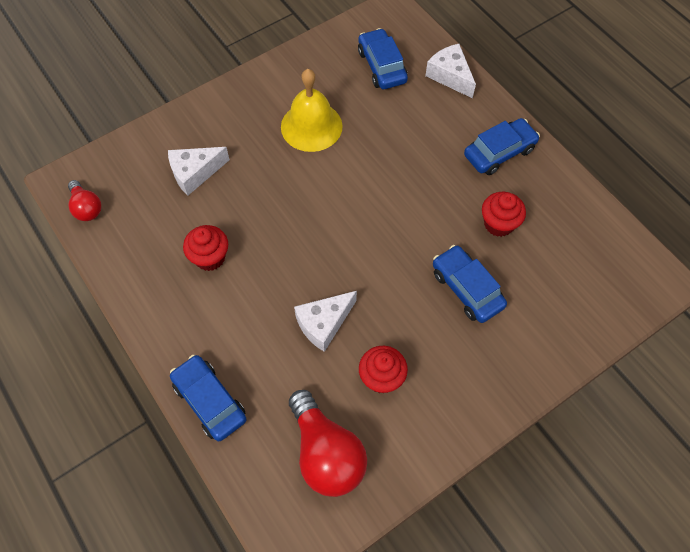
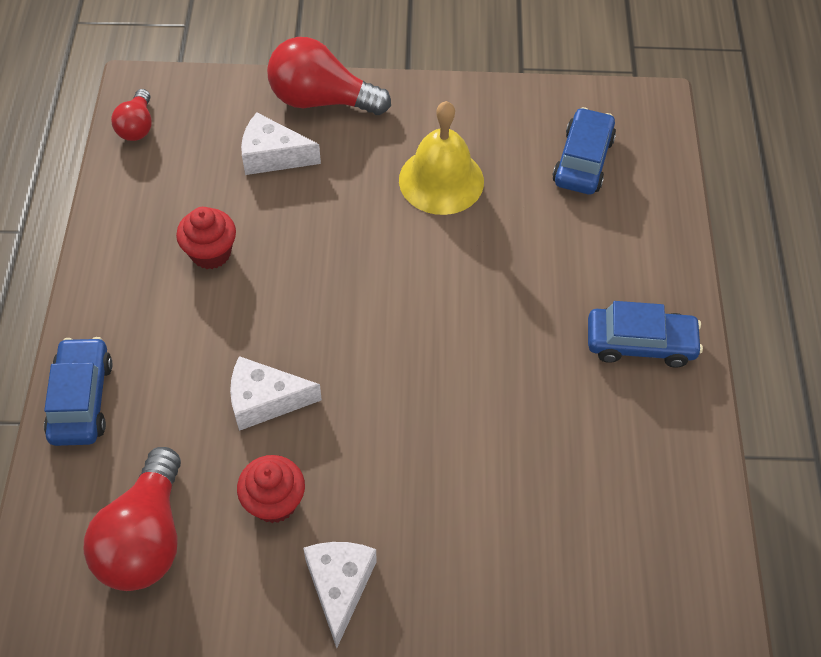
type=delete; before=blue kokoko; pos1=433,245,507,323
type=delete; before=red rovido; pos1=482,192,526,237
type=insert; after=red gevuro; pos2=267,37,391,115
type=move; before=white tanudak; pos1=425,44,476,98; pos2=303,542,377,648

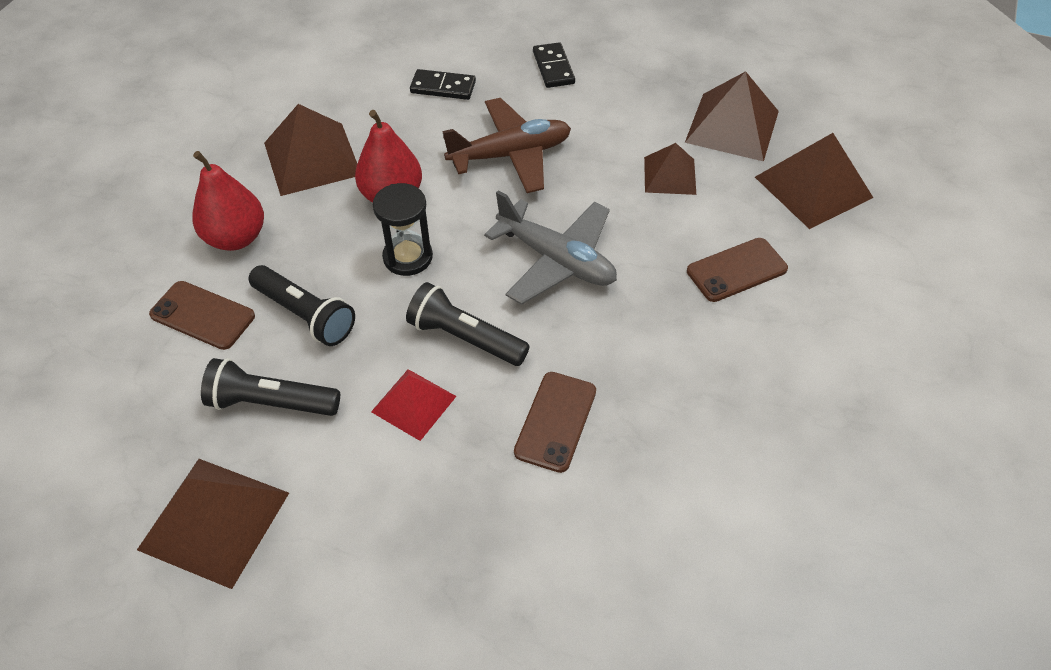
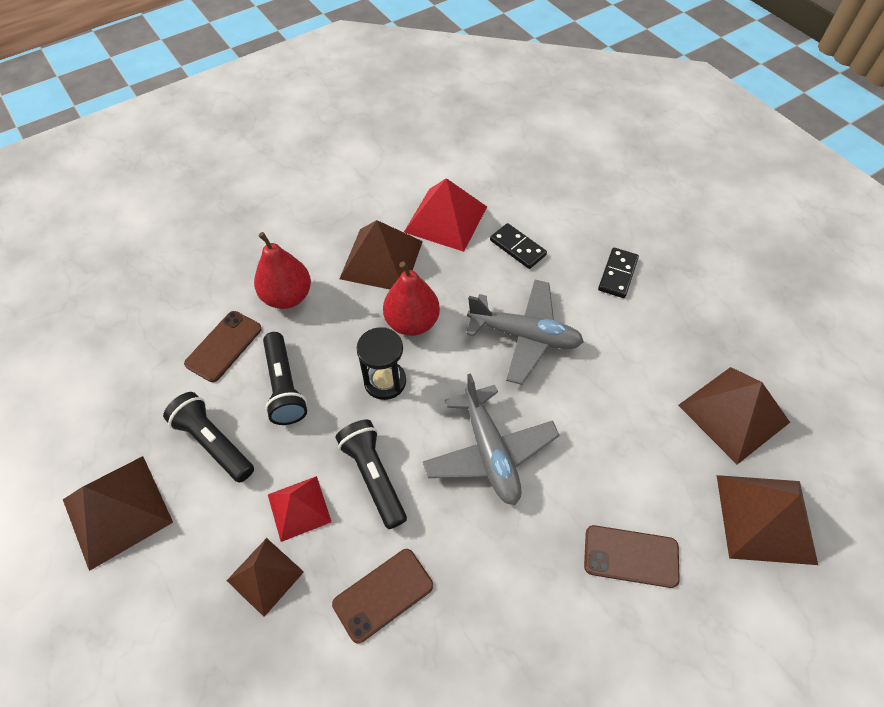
type=insert; after=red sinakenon; pos2=404,178,487,252
type=move; before=brown sinakenon; pos1=644,143,696,195; pos2=226,538,304,617
type=recolor; before=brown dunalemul; after=grey dunalemul; pos1=442,98,571,193; pos2=466,280,584,385
type=rotate; before=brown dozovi; pos1=149,281,255,350; pos2=184,311,262,382; turn=60

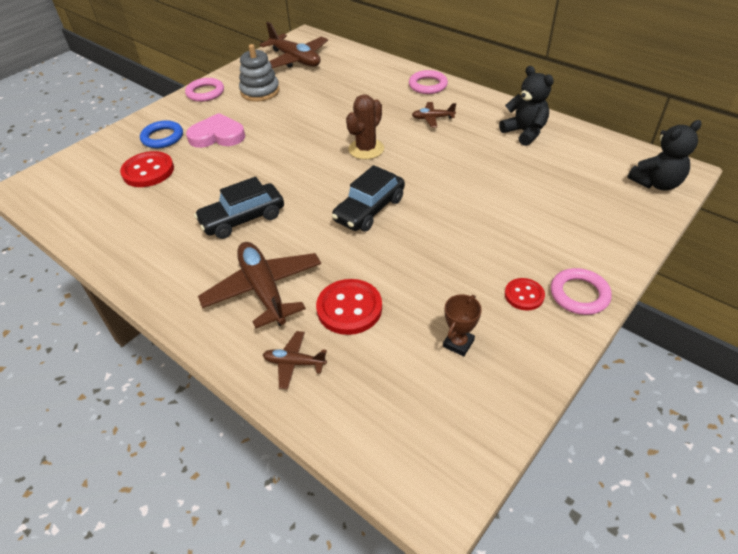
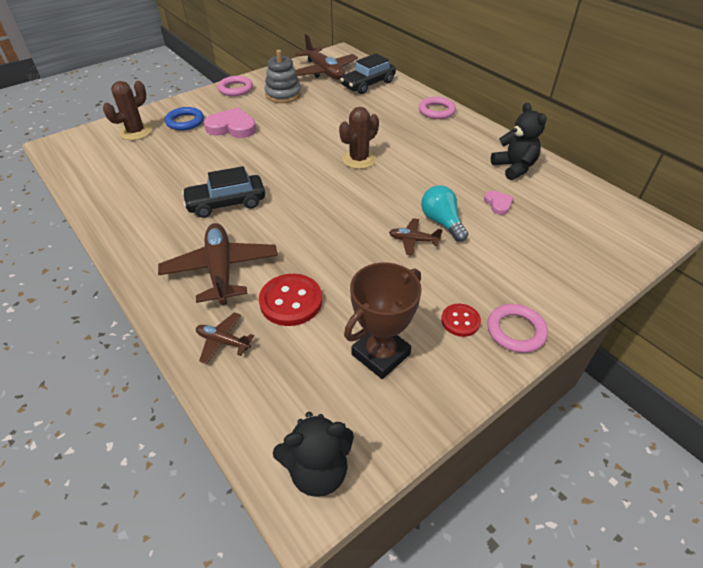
type=delete; before=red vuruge; pos1=120,151,174,187
type=insert; after=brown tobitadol; pos2=103,81,152,140
type=insert; after=turquoise gevuro; pos2=421,185,468,242
type=insert; after=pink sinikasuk; pos2=484,191,513,215
type=move; before=black kokoko; pos1=332,165,405,231; pos2=340,53,396,94
type=move; before=brown dunalemul; pos1=412,102,456,128; pos2=389,218,443,256
type=move; before=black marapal; pos1=627,120,702,191; pos2=273,412,354,497
type=resize; before=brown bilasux; pos1=443,294,482,356; pos2=344,262,422,379; scale=1.83

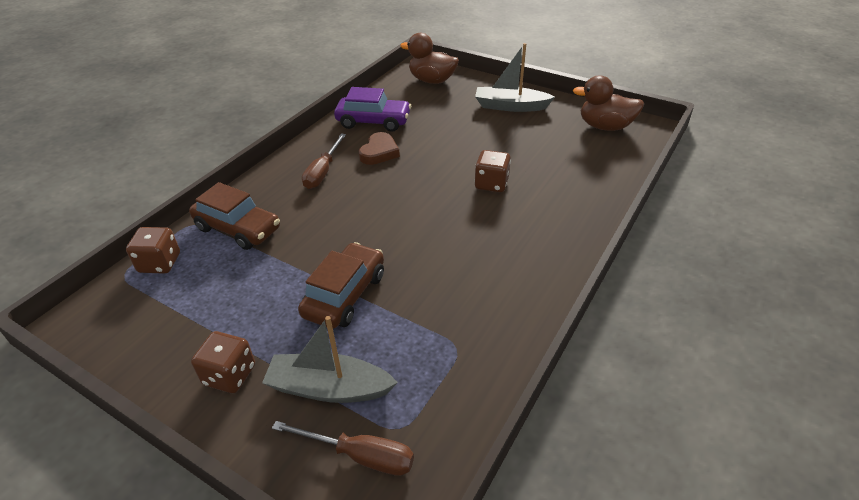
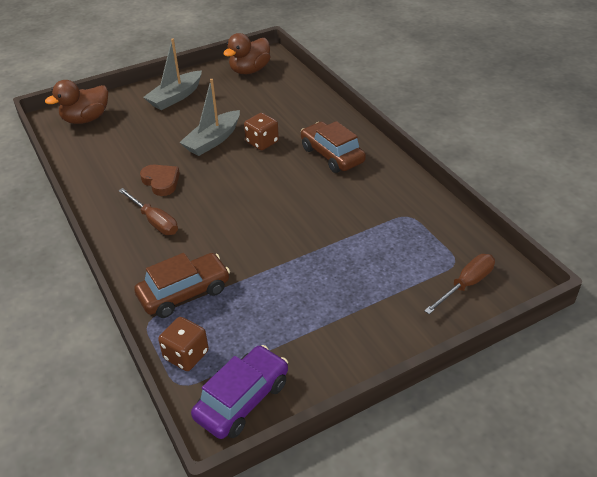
type=delete; before=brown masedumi; pos1=191,331,255,393
type=move; before=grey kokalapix; pos1=262,316,398,403; pos2=179,79,240,156
type=move; before=brown kokoko; pos1=298,242,384,329; pos2=301,121,366,173
type=move; before=purple kokoko; pos1=334,87,411,132; pos2=191,345,288,439

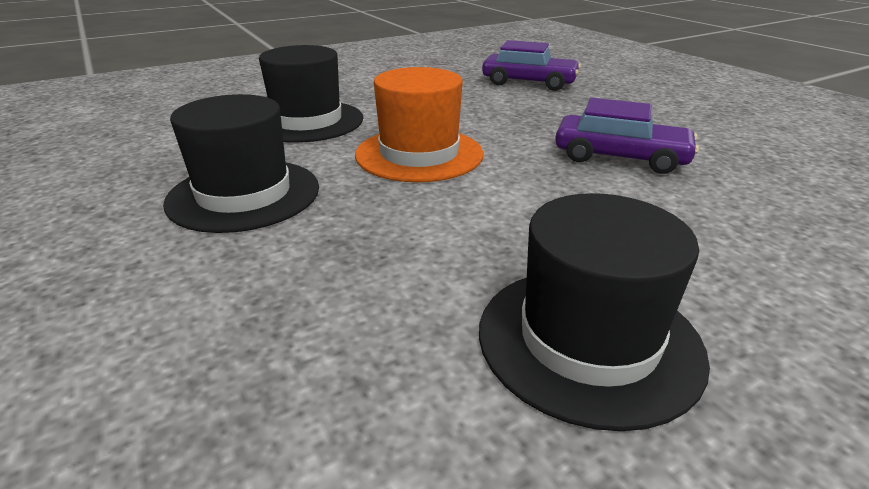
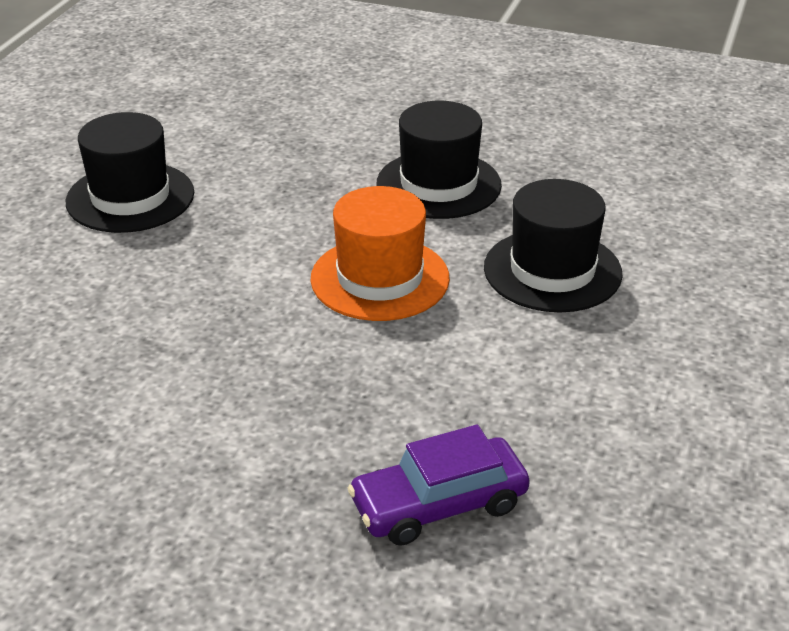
type=delete; before=purple kokoko; pos1=555,98,699,174

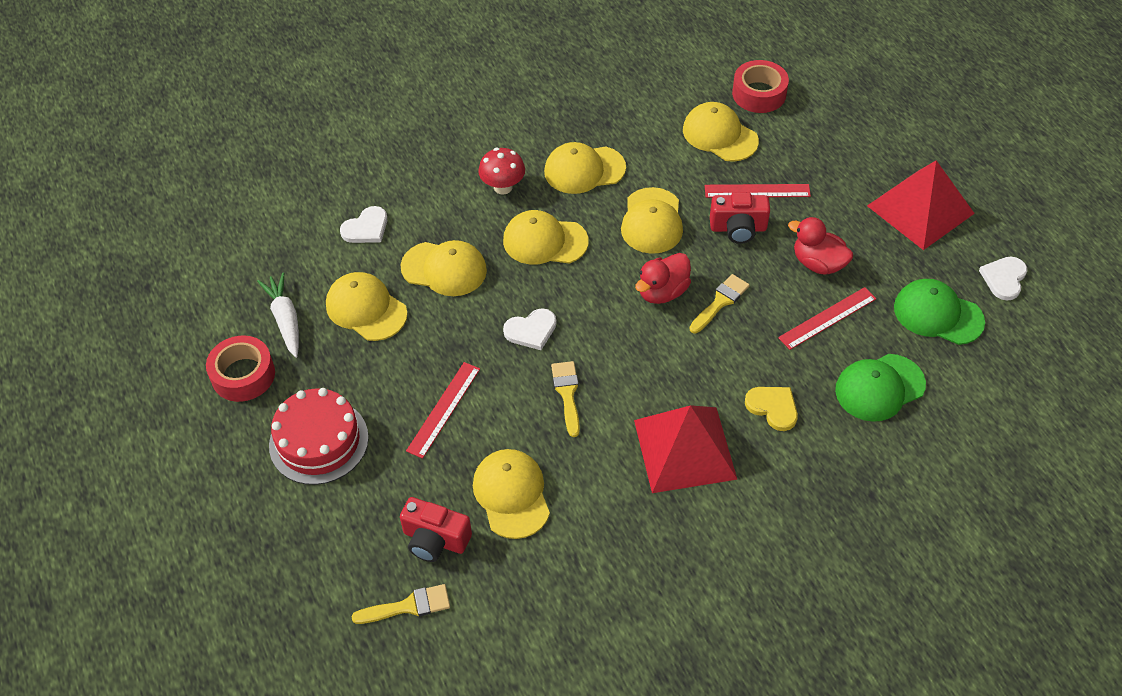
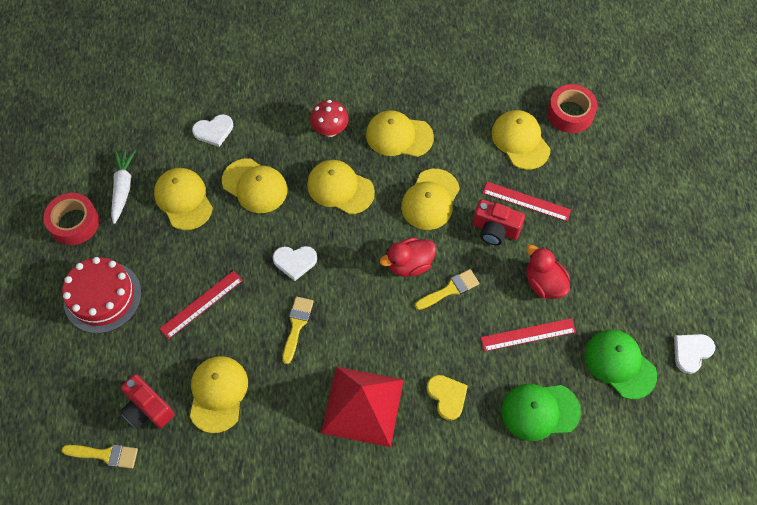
type=delete; before=red sinakenon; pos1=867,160,975,250

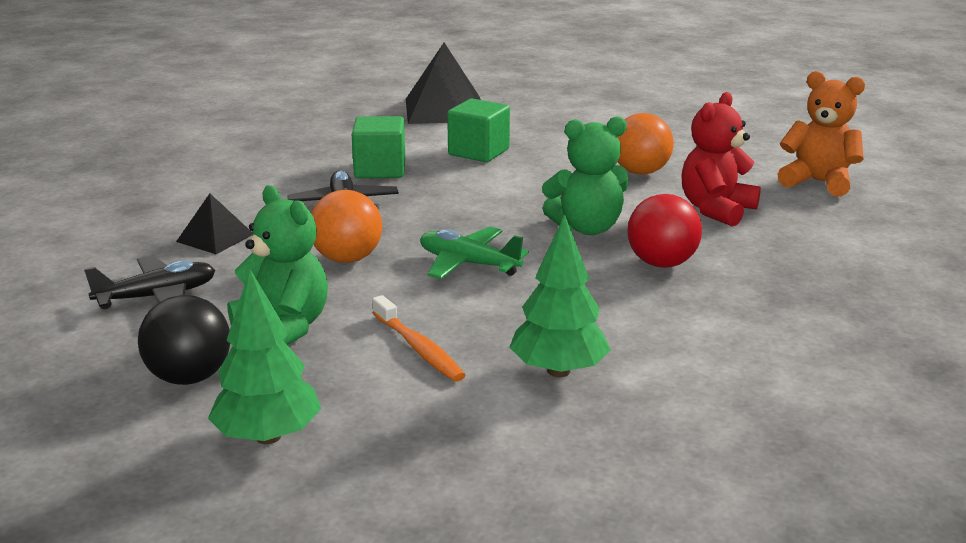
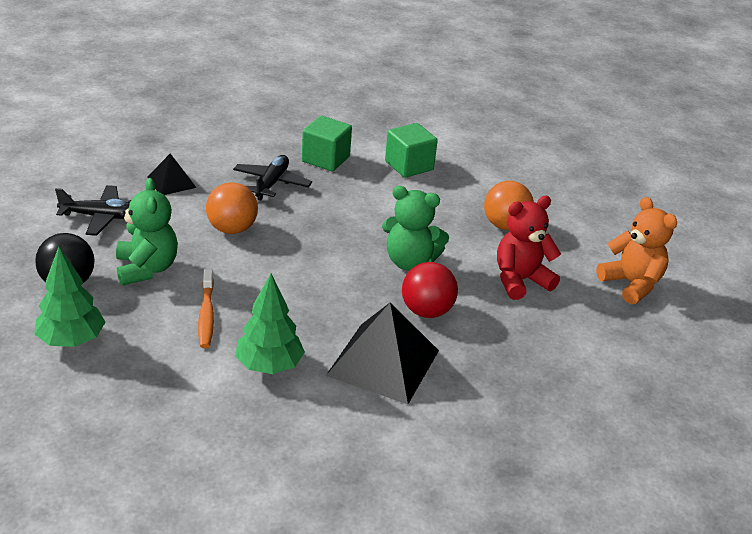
type=delete; before=green dunalemul; pos1=420,227,529,279
type=move; before=black sinakenon; pos1=406,43,481,124; pos2=326,303,439,405

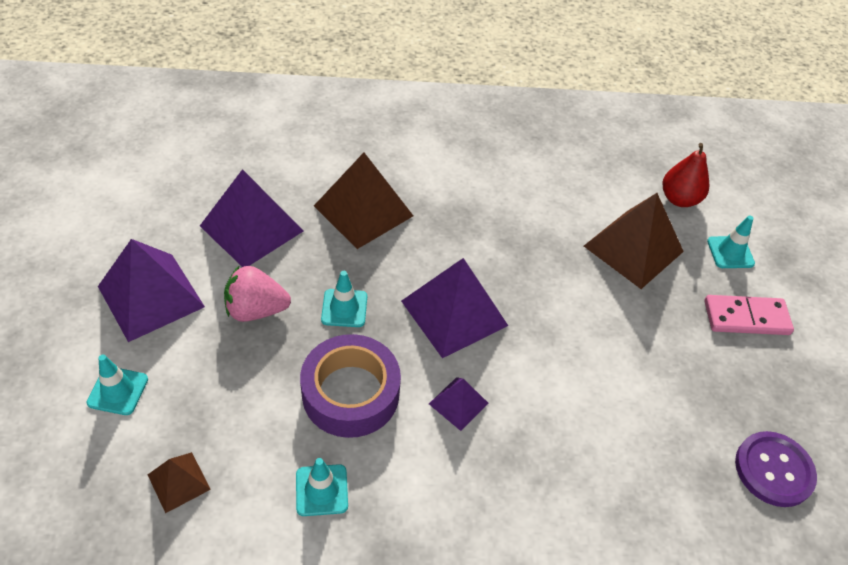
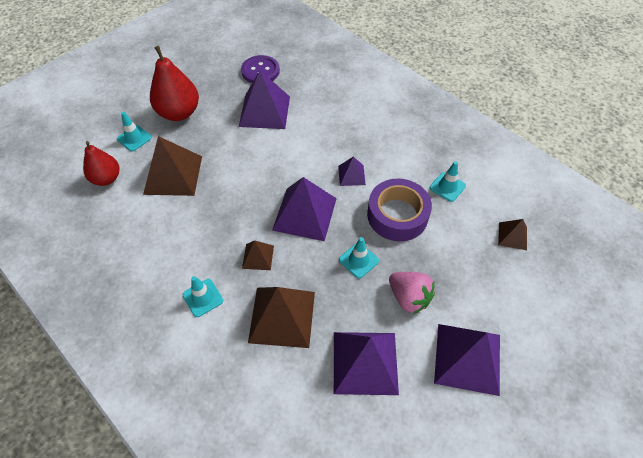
type=insert; after=purple sinakenon; pos2=239,70,290,129
type=insert; after=brown sinakenon; pos2=242,240,274,270
type=move; before=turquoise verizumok; pos1=87,355,148,415; pos2=183,276,223,317
type=replace; before=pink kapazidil; after=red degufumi; pos1=704,295,794,335; pos2=150,46,199,121

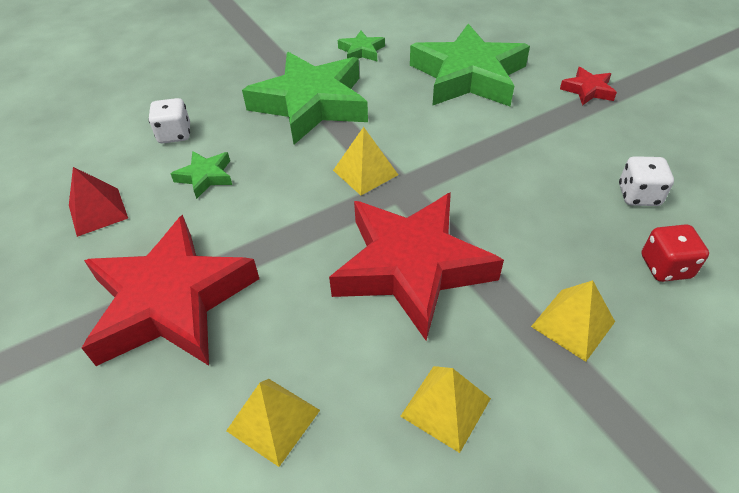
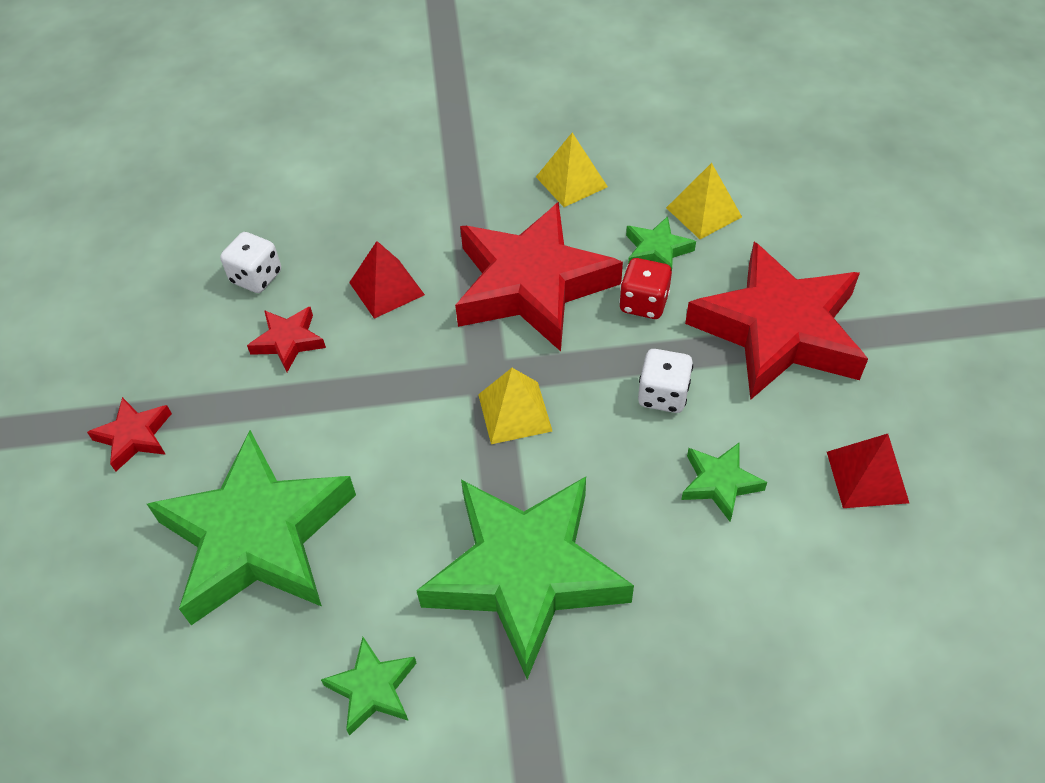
type=delete; before=yellow sinakenon; pos1=531,280,615,362
type=insert; after=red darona; pos2=247,307,326,372
type=insert; after=red sinakenon; pos2=349,241,425,319
type=insert; after=green darona; pos2=626,216,696,270
type=move; before=white masedumi; pos1=148,98,190,143; pos2=638,349,693,413
type=move; before=red masedumi; pos1=642,224,709,282; pos2=619,258,672,319

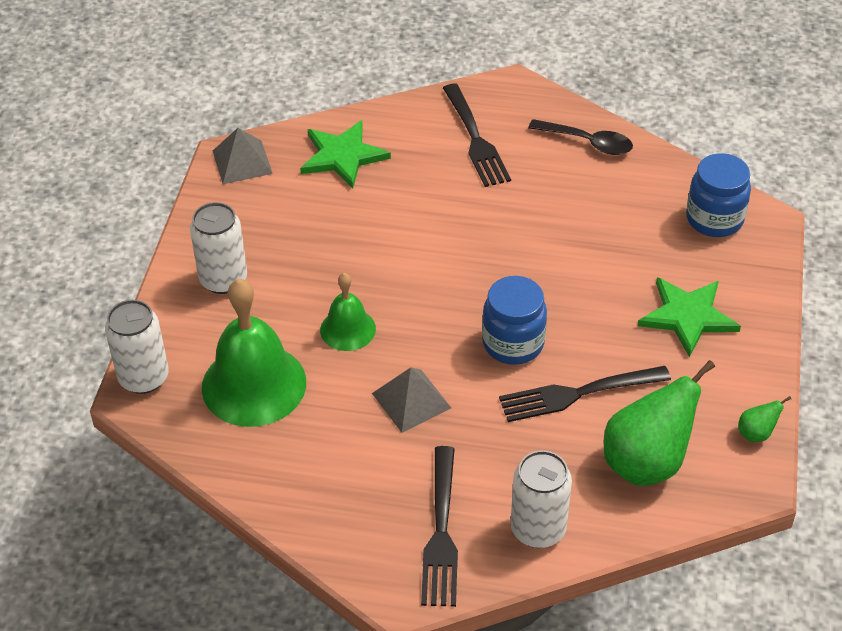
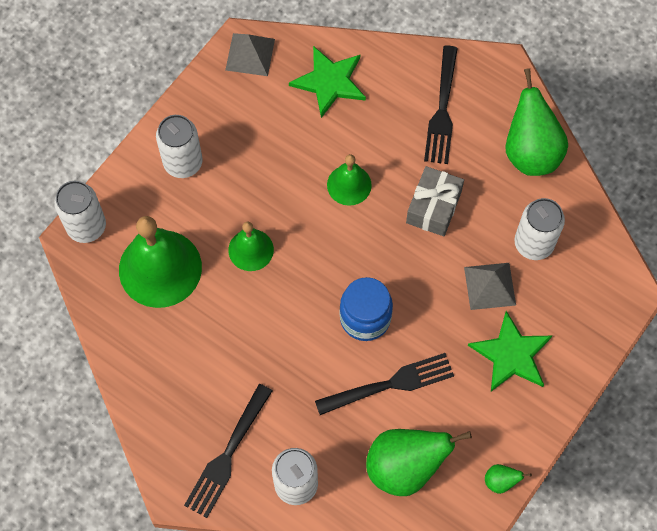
type=delete; before=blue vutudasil; pos1=686,153,751,237
type=insert; after=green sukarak; pos2=327,154,372,206
type=insert; after=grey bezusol; pos2=406,166,464,236
type=insert; after=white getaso; pos2=514,198,565,260
type=move; before=grey sinakenon; pos1=372,367,451,433; pos2=464,263,516,310
type=replace; before=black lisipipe; after=green degufumi; pos1=528,119,633,155; pos2=505,68,568,176
type=rotate; before=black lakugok; pos1=499,366,671,422; pos2=315,353,454,415; turn=150

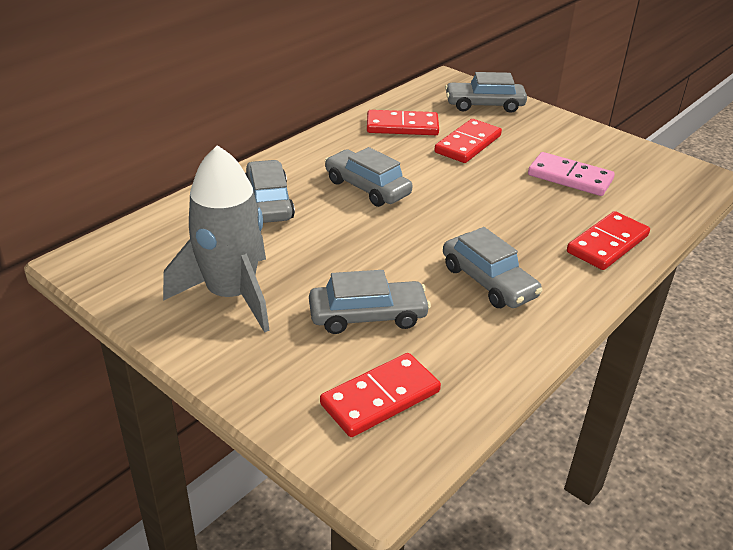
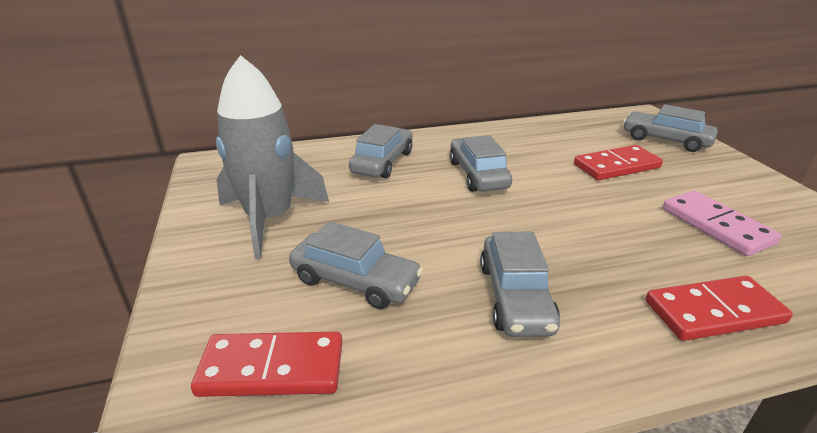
type=delete; before=red kapazidil; pos1=367,110,439,135

